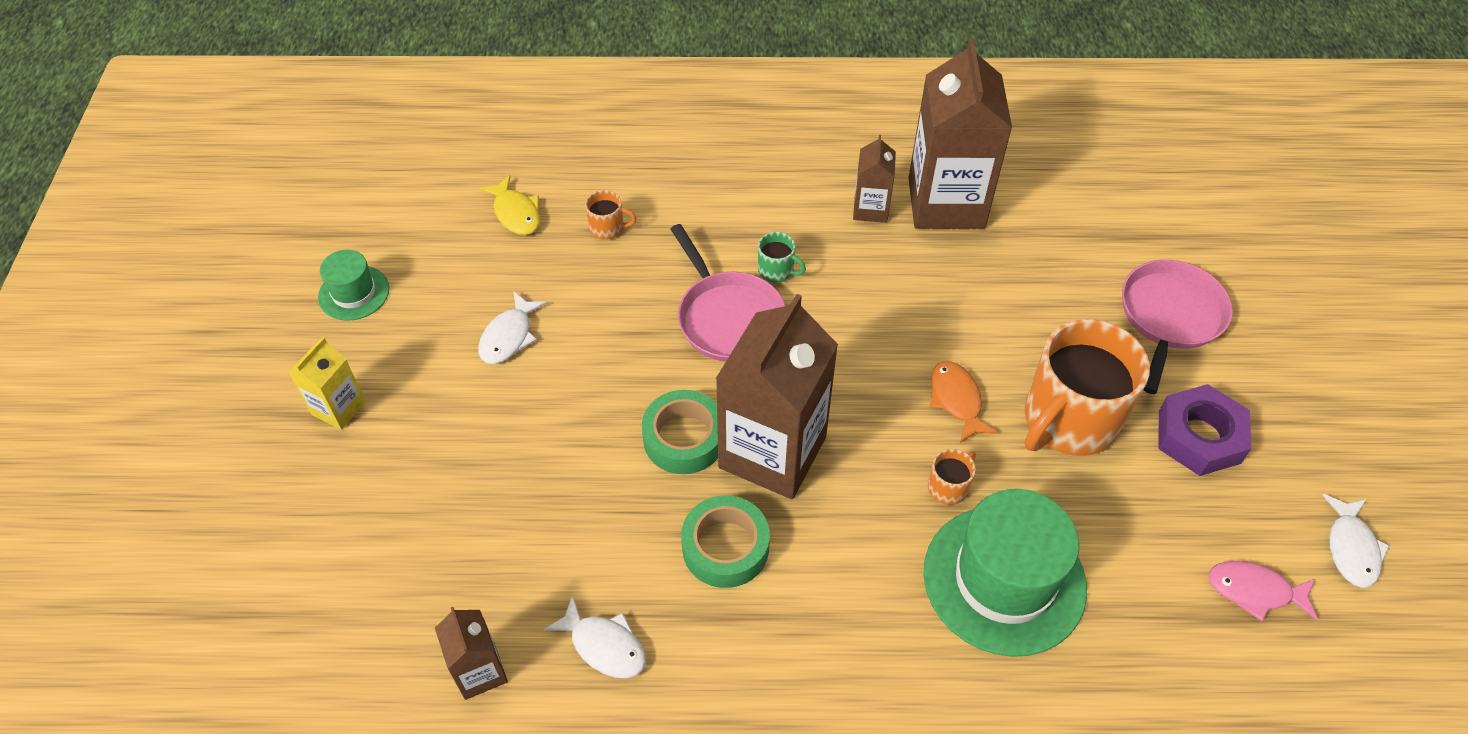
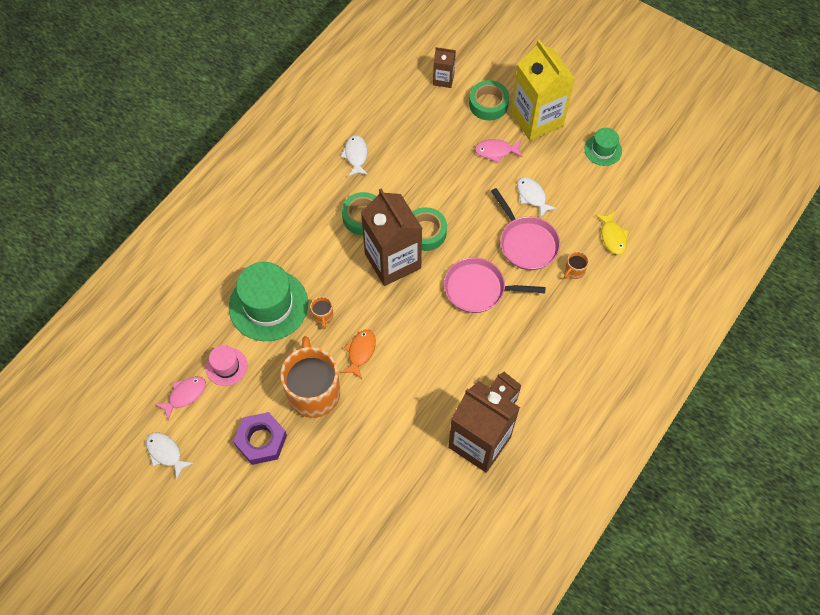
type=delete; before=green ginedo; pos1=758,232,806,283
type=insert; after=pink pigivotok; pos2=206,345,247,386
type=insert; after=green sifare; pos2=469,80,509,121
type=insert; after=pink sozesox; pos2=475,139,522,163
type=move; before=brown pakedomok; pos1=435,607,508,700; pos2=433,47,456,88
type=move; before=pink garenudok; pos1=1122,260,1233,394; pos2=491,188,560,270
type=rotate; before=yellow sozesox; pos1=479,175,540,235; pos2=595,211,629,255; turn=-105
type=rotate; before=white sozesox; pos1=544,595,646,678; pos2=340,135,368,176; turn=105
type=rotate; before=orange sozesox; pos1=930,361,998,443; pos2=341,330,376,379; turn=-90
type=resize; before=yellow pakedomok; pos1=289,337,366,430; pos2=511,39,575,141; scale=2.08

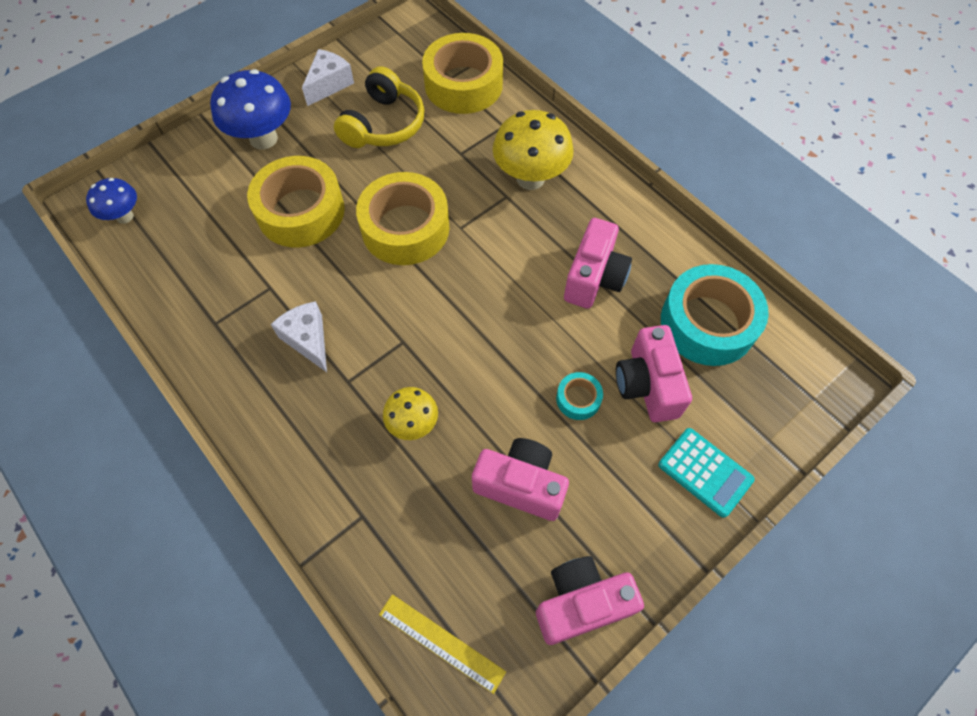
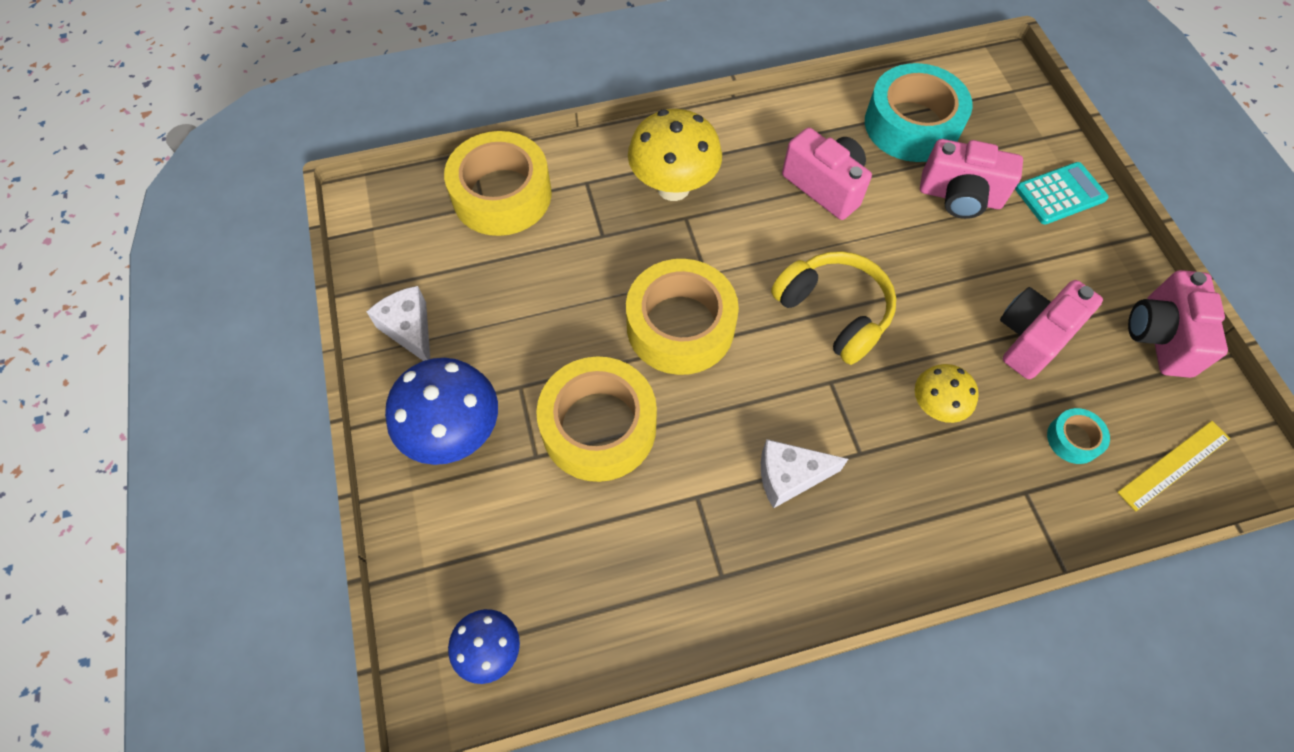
type=move; before=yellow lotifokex; pos1=334,66,425,148; pos2=771,251,896,365
type=move; before=turquoise sifare; pos1=556,372,603,420; pos2=1047,408,1110,464

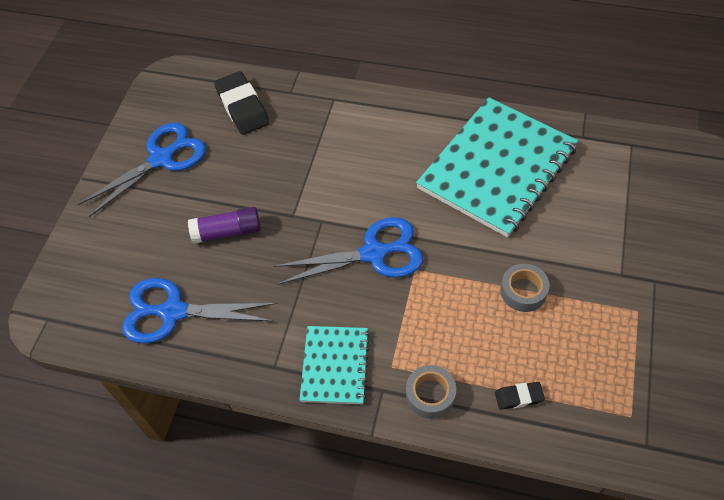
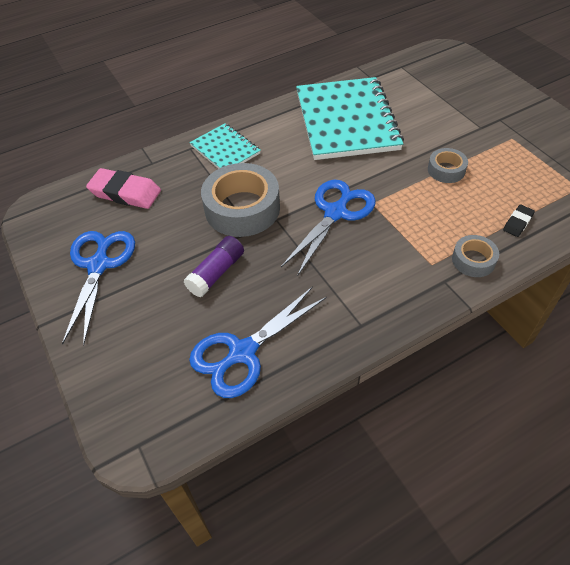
type=insert; after=grey sifare; pos2=201,163,280,237
type=move; before=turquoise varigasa; pos1=300,326,370,404; pos2=189,123,261,169
type=recolor; before=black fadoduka; after=pink fadoduka; pos1=214,71,269,135; pos2=86,168,161,209

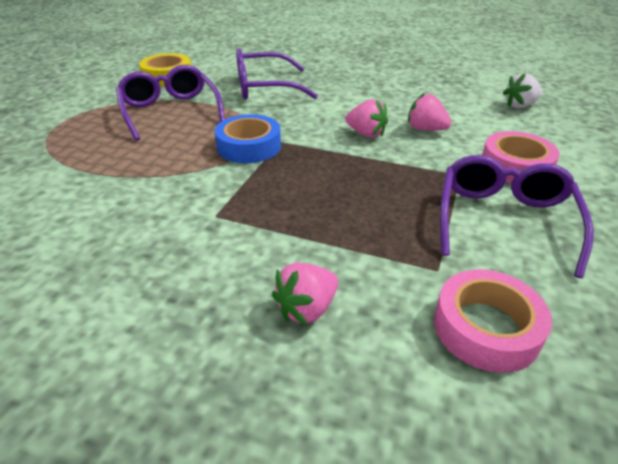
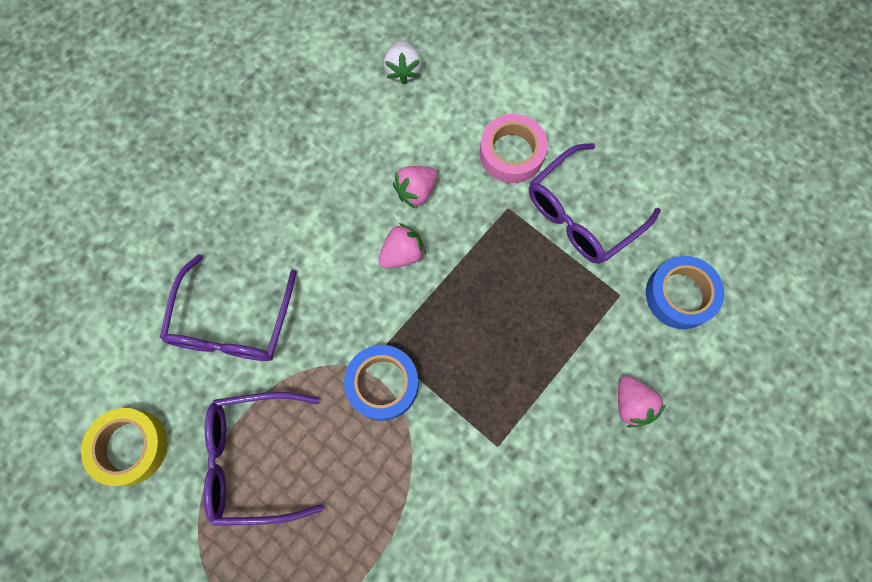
type=recolor; before=pink sifare; after=blue sifare; pos1=434,269,552,373; pos2=646,256,724,329
type=rotate; before=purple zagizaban; pos1=440,155,594,278; pos2=529,143,661,264; turn=-75

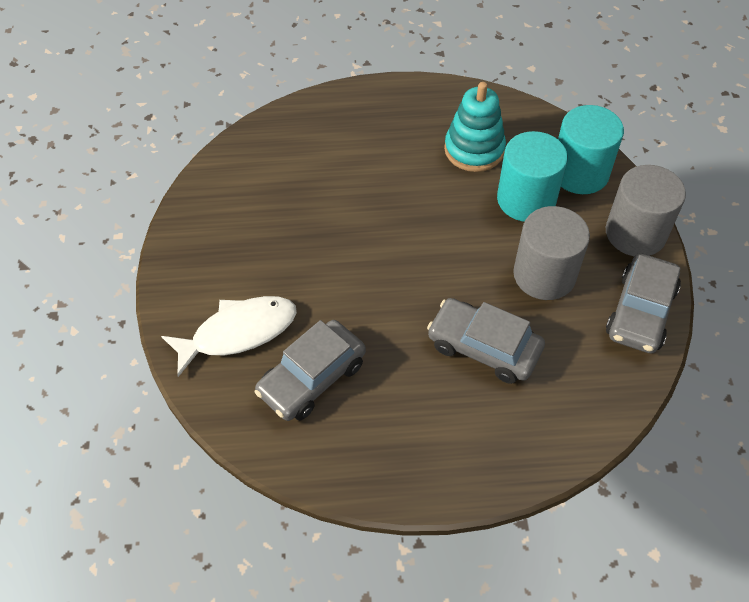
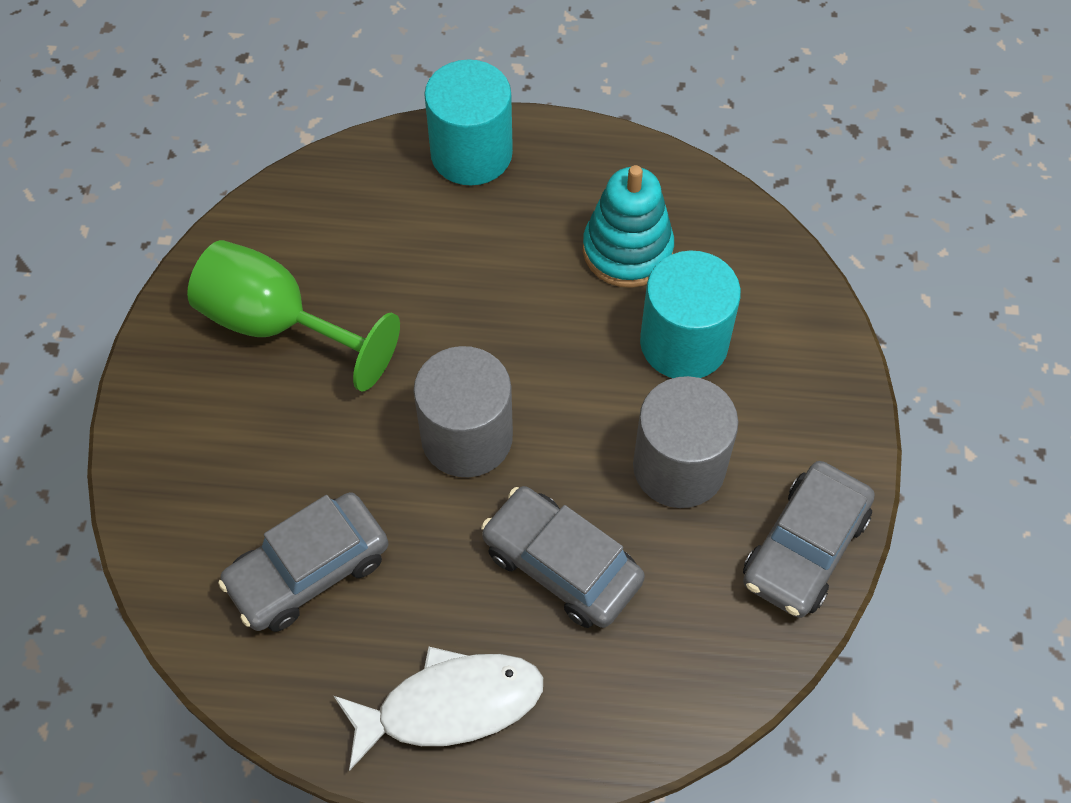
type=insert; after=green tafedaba; pos2=187,240,400,392
type=move; before=white sozesox; pos1=161,296,297,377; pos2=334,647,543,771
type=move; before=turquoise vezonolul; pos1=558,105,624,194; pos2=424,59,513,185
type=move; before=grey vezonolul; pos1=606,165,686,257; pos2=413,346,513,477

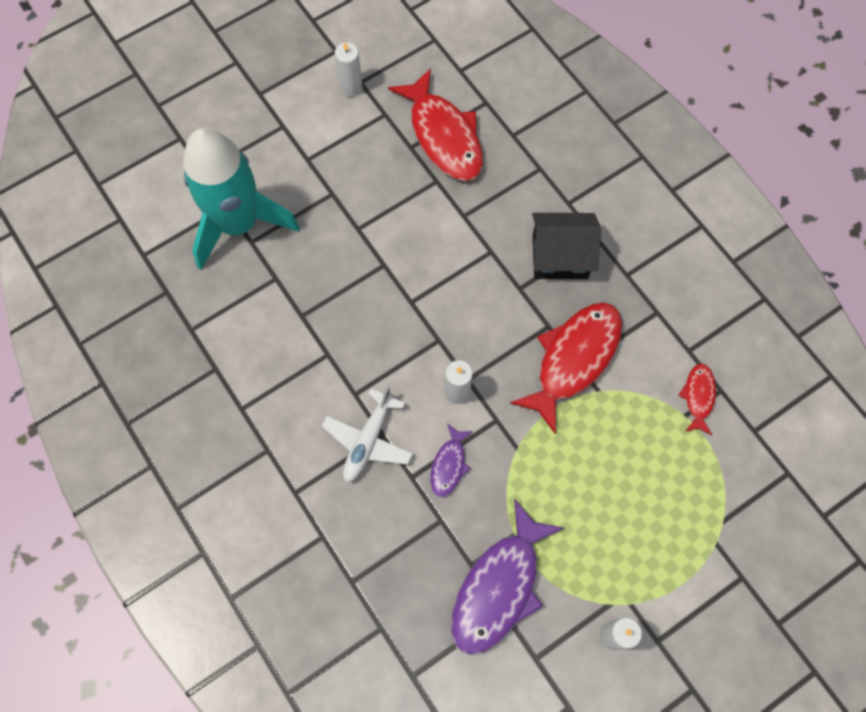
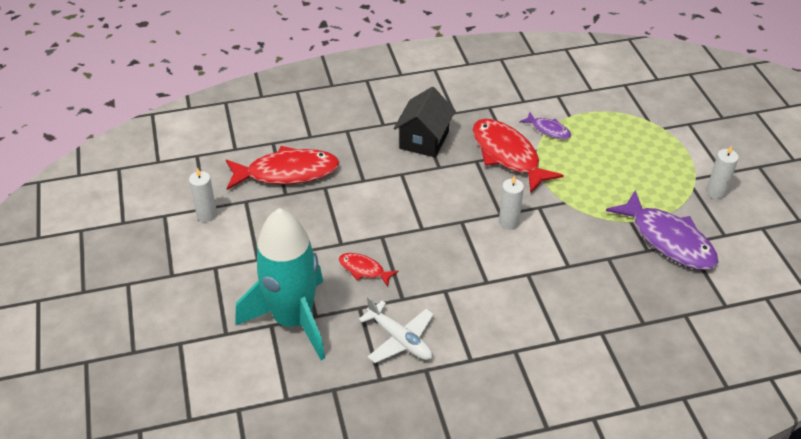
type=move; before=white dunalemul; pos1=322,386,413,482; pos2=359,296,434,363
type=move; before=purple sozesox; pos1=430,423,473,497; pos2=519,112,571,139
type=move; before=red sozesox; pos1=678,363,716,435; pos2=338,253,399,287

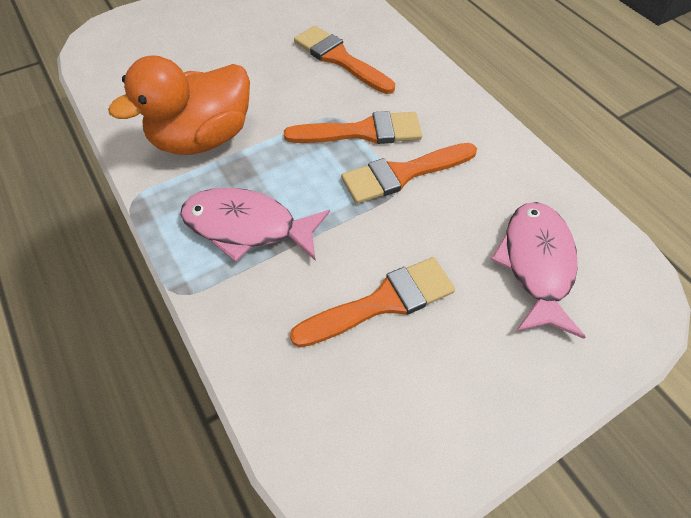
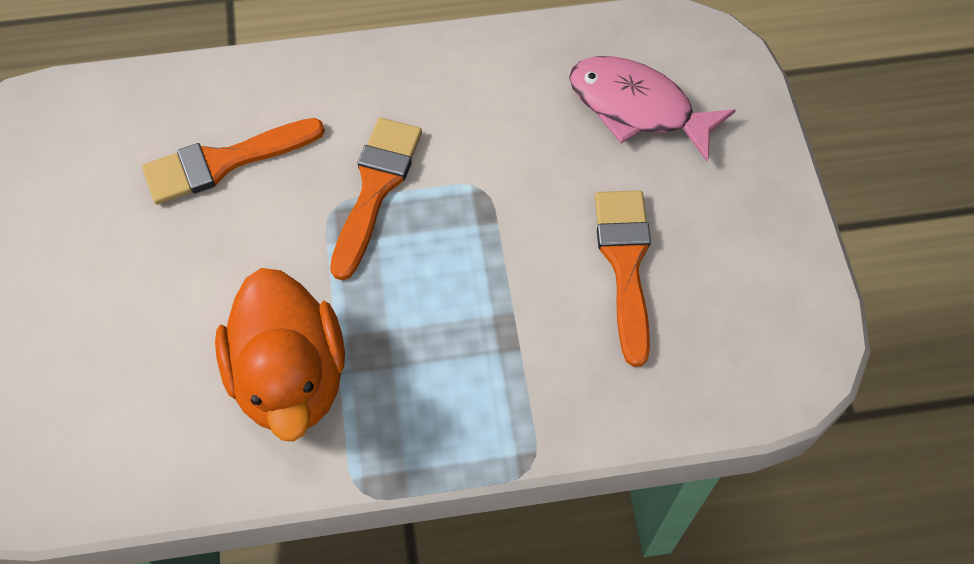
type=delete; before=pink sozesox; pos1=180,188,330,262
type=delete; before=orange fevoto; pos1=341,143,477,204

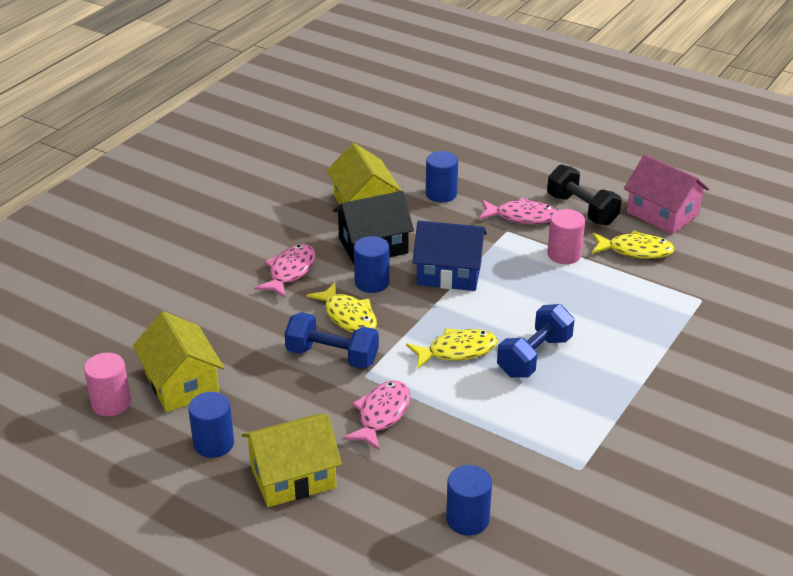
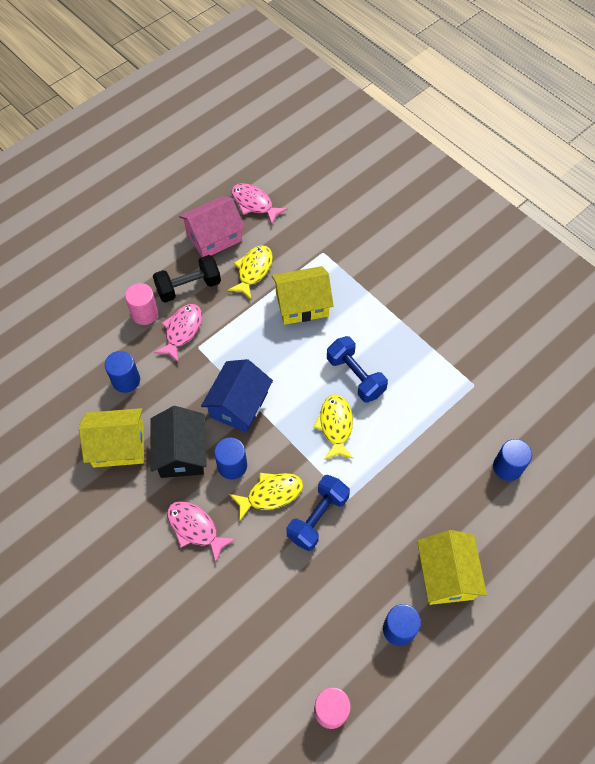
type=move; before=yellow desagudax; pos1=133,311,224,412; pos2=272,266,333,325
type=move; before=pink sozesox; pos1=343,380,410,451; pos2=231,183,288,224
type=move; before=pink vezonolul; pos1=547,209,585,264; pos2=125,283,158,325

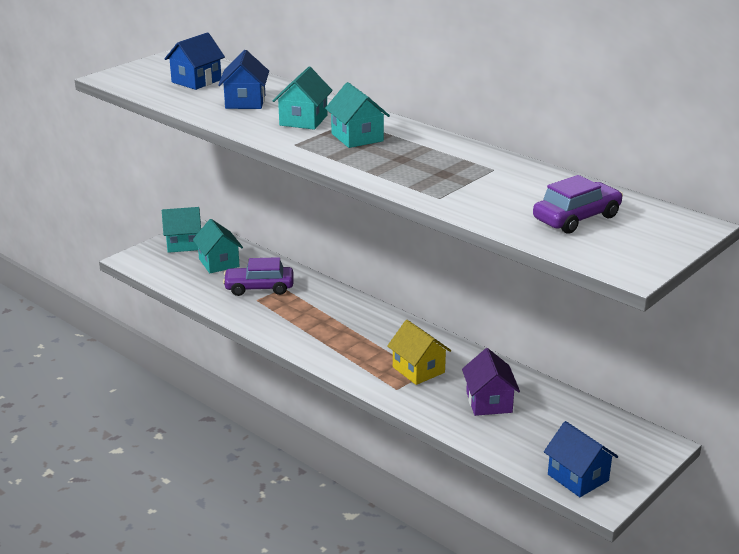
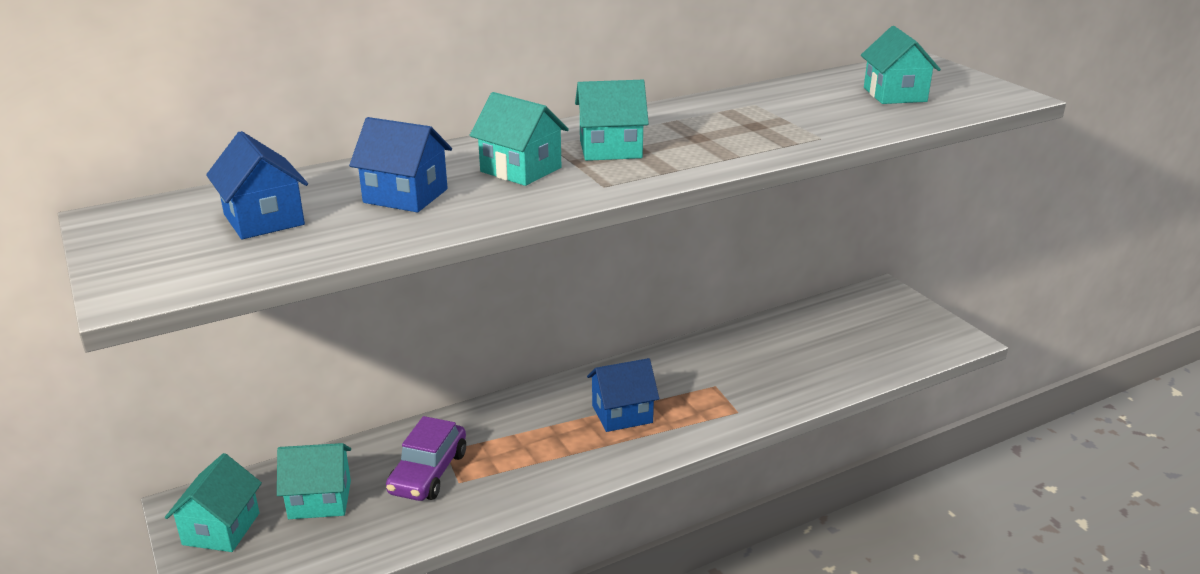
type=delete; before=yellow desagudax; pos1=387,320,451,385
type=delete; before=purple desagudax; pos1=462,348,520,416
type=move; before=blue desagudax; pos1=544,421,618,497; pos2=587,358,659,432
type=replace; before=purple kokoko; after=turquoise desagudax; pos1=533,175,623,234; pos2=861,26,941,104

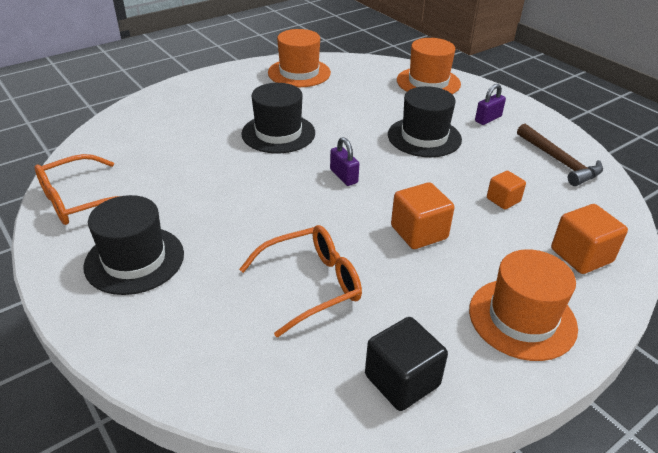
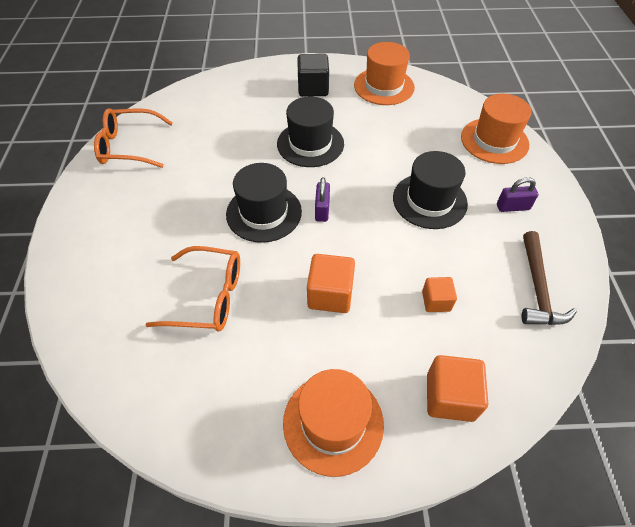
type=move; before=black pigivotok; pos1=83,195,184,295; pos2=226,163,302,243
type=move; before=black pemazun; pos1=365,317,448,411; pos2=298,54,329,97

